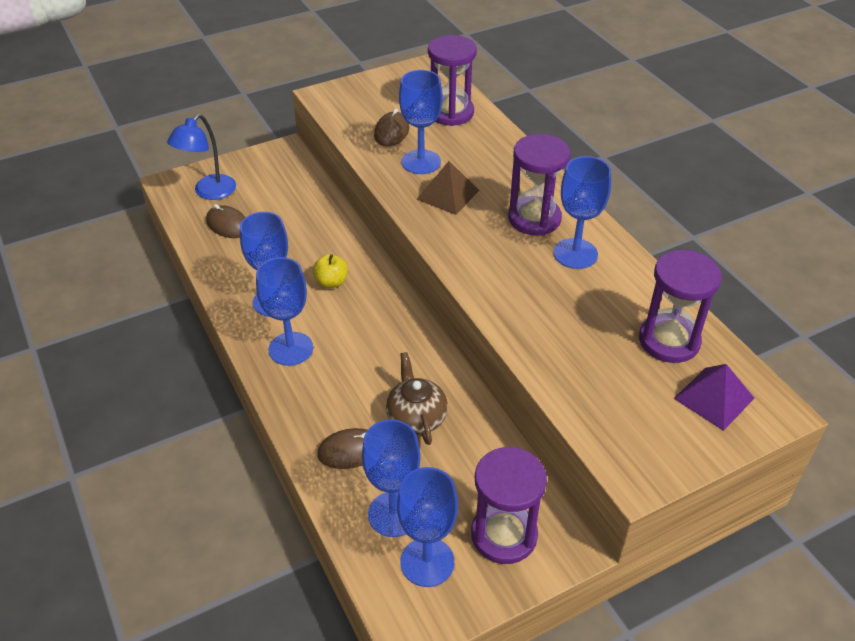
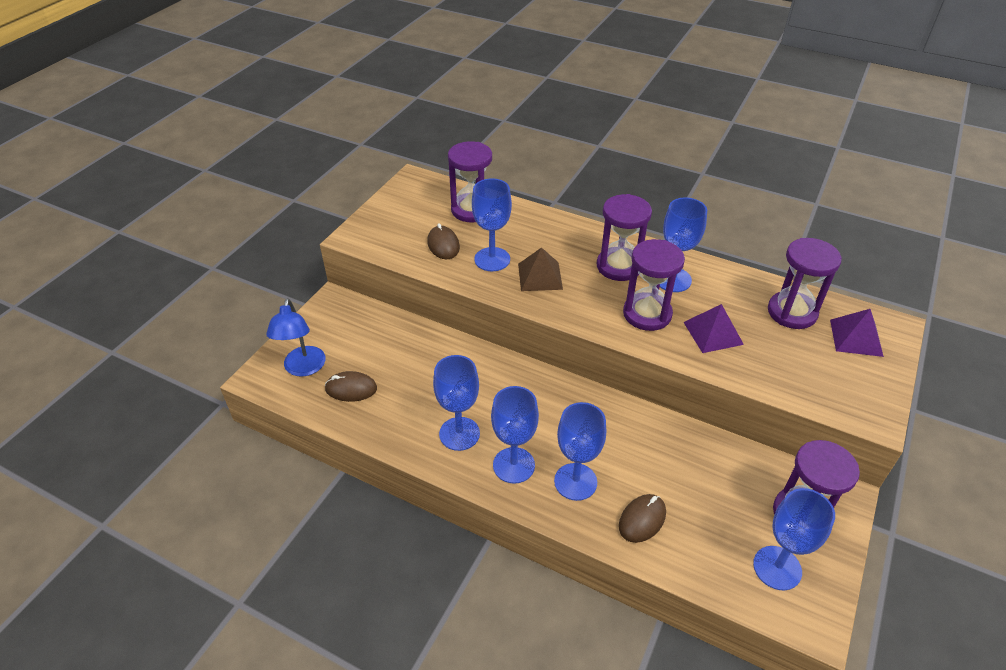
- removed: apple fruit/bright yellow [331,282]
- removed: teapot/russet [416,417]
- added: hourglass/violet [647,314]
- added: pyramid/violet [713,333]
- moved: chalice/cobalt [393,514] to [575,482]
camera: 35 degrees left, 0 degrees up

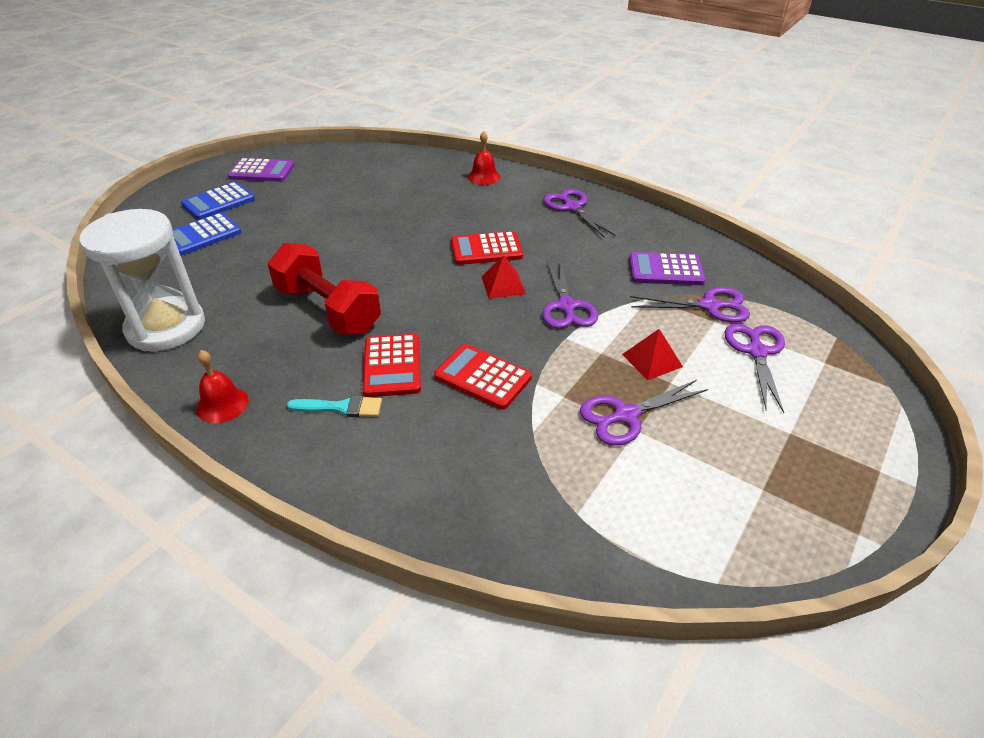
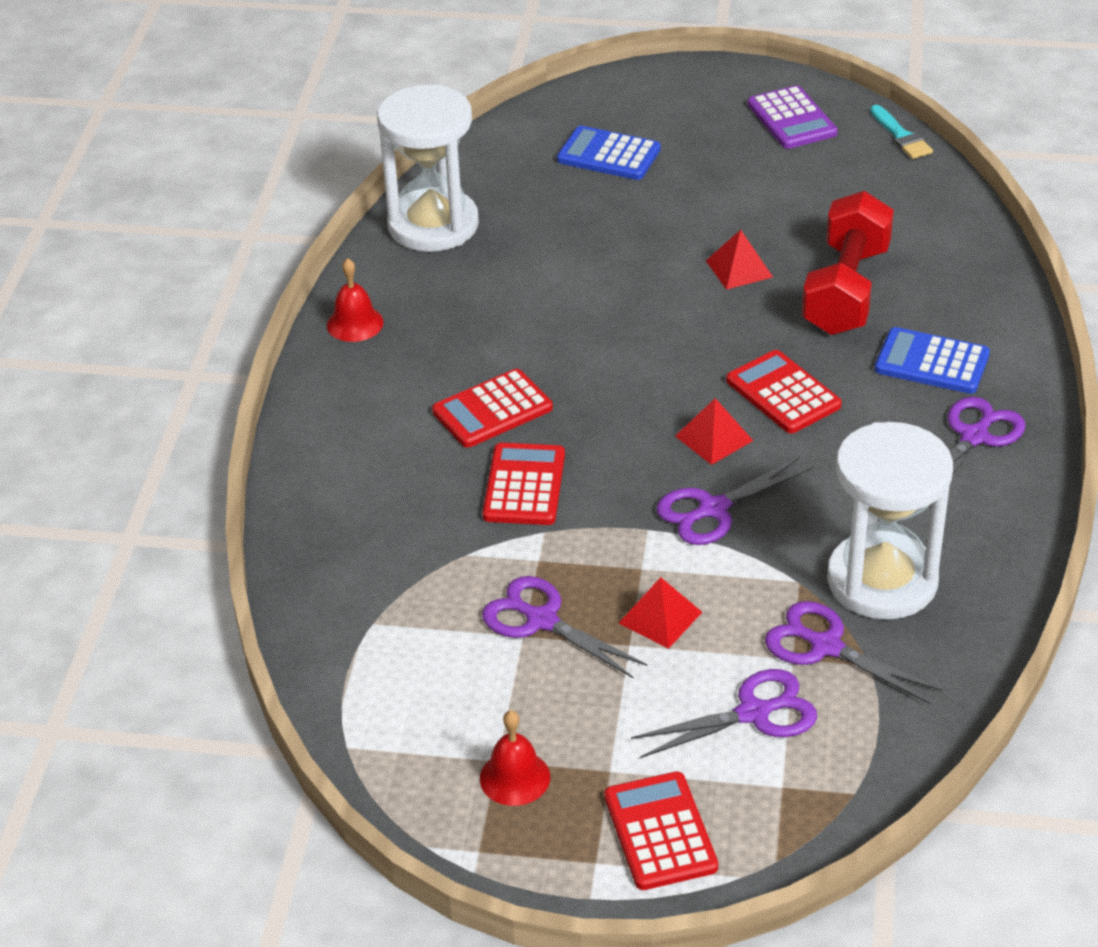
- added: calculator/scarlet [660,832]
- added: pyramid/scarlet [739,269]
- moved: calculator/cobalt [218,202] to [932,362]
- moved: dumbbell/scarlet [328,309] to [846,290]
- moved: paint brush/teal [341,407] to [901,136]
- moved: school bell/scarlet [484,177] to [515,777]
- replaced: calculator/violet [665,270] to hourglass/snow-white [882,581]
- turned: pair of scissors/violet [709,306] = [826,646] 150 degrees clockwise
camera: 65 degrees right, 0 degrees up

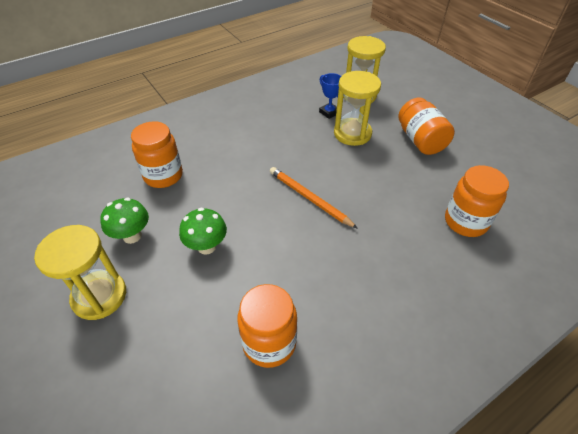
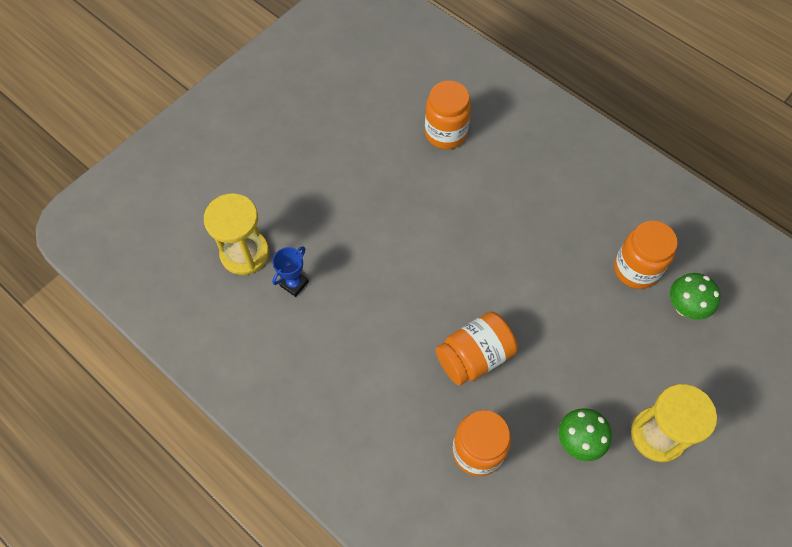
- removed: pencil/bright orange [309,198]
- removed: hourglass/bright yellow [352,133]
- moved: fungus/emerald [207,246] to [685,307]
- moved: jam jar/bright orange [420,140] to [474,357]
camera: 105 degrees left, 15 degrees up

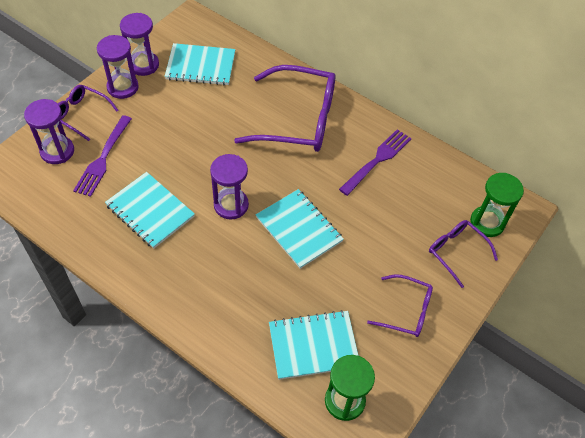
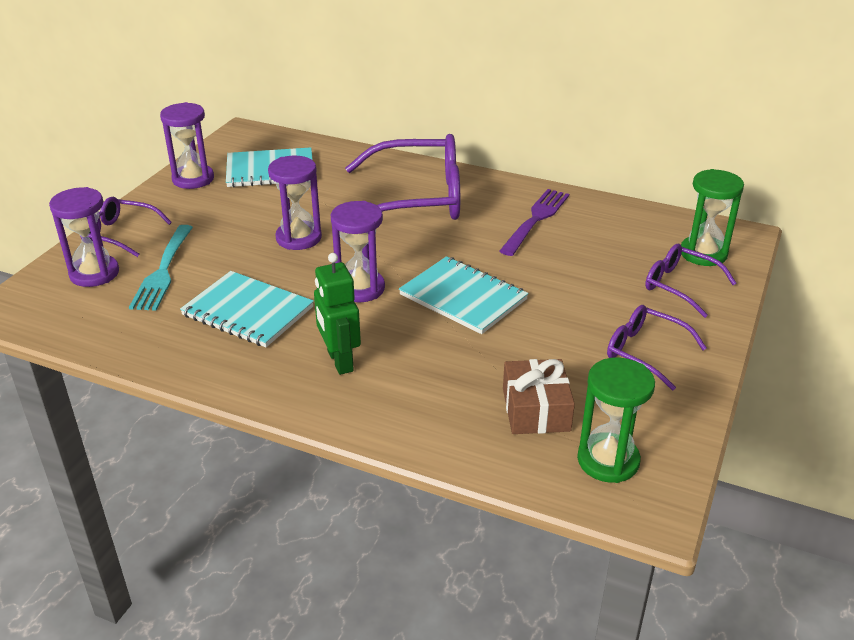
- added: toy robot/emerald [339,361]
- moved: hourglass/violet [123,87] to [298,238]
- replaced: exercise book/teal [313,345] to gift/russet [536,409]
- recoloured: fork/violet [103,158] to fork/teal [163,270]
- turned: glasses/violet [406,311] = [645,352] 150 degrees counterclockwise
camera: 10 degrees left, 20 degrees down

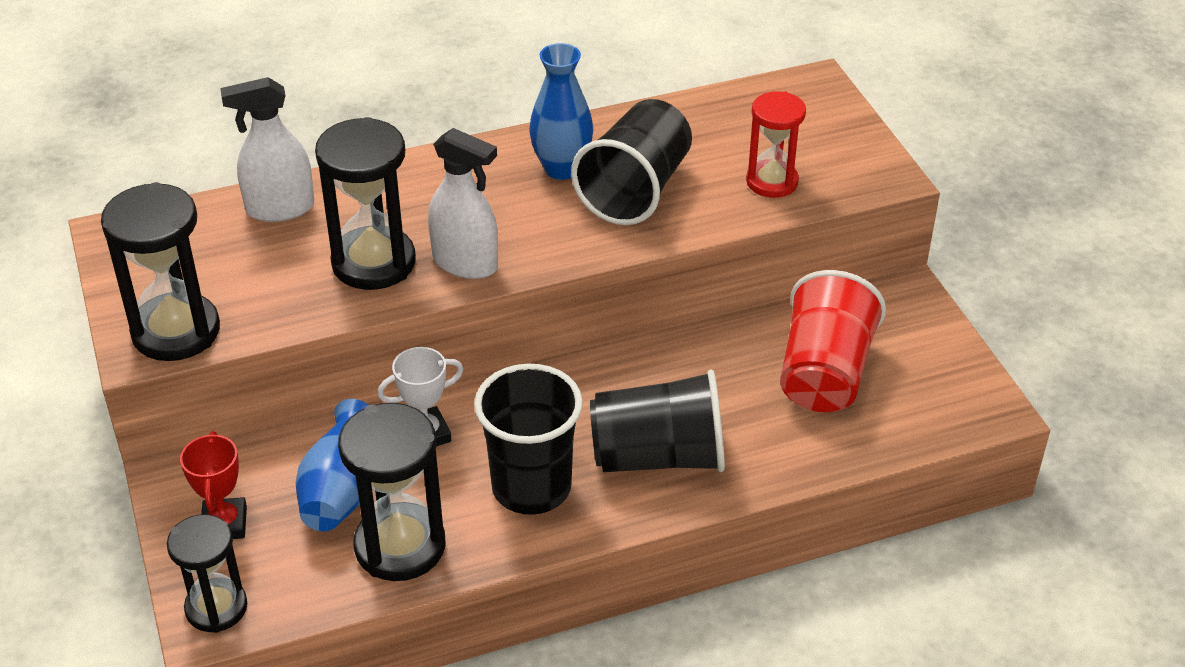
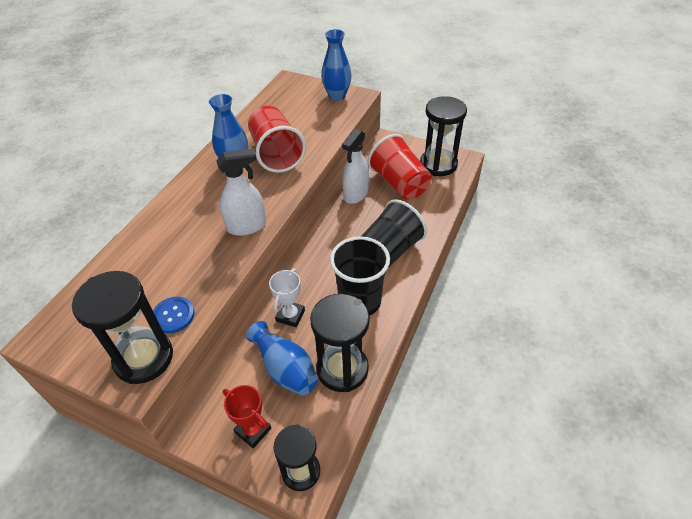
- removed: hourglass/scarlet [772,182]
- added: button/cobalt [173,315]
- added: tall vase/cobalt [337,96]
- moved: spray bottle/snow-white [279,208] to [355,194]
- moved: hourglass/black [373,262] to [438,164]
- recoloured: beaker/black [635,190] to beaker/scarlet [276,154]
camera: 45 degrees left, 5 degrees up

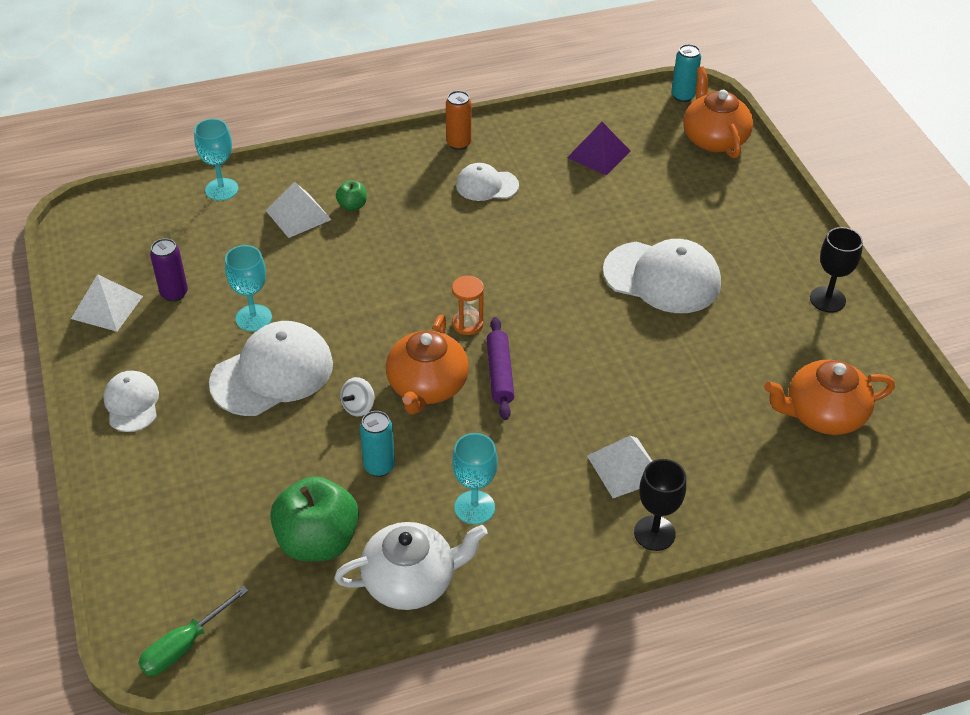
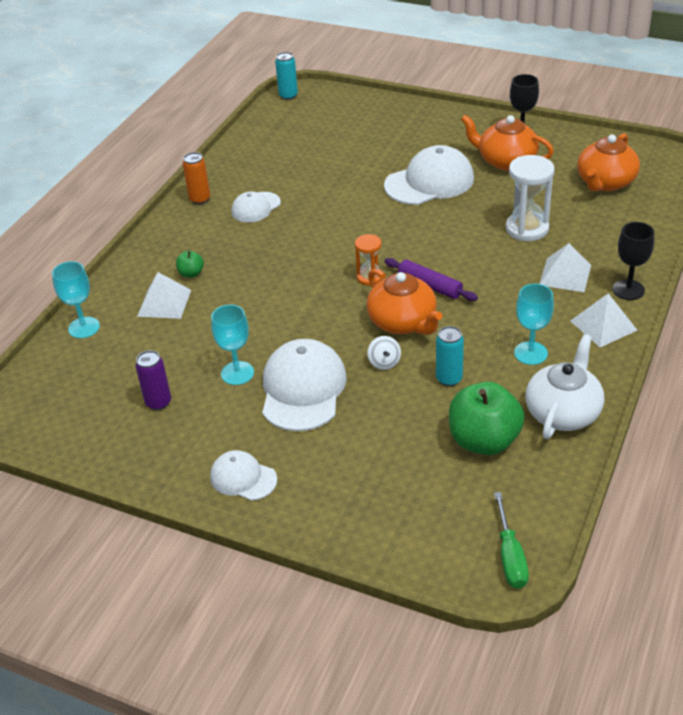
- removed: pyramid/violet [599,154]
- added: hourglass/snow-white [527,229]
- moved: pyramid/snow-white [107,307] to [603,325]
- moved: teapot/bright orange [714,139] to [506,161]
camera: 45 degrees left, 5 degrees down

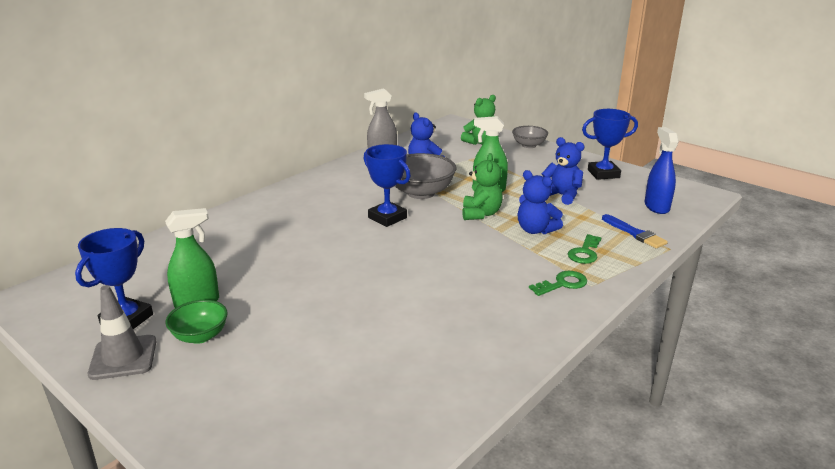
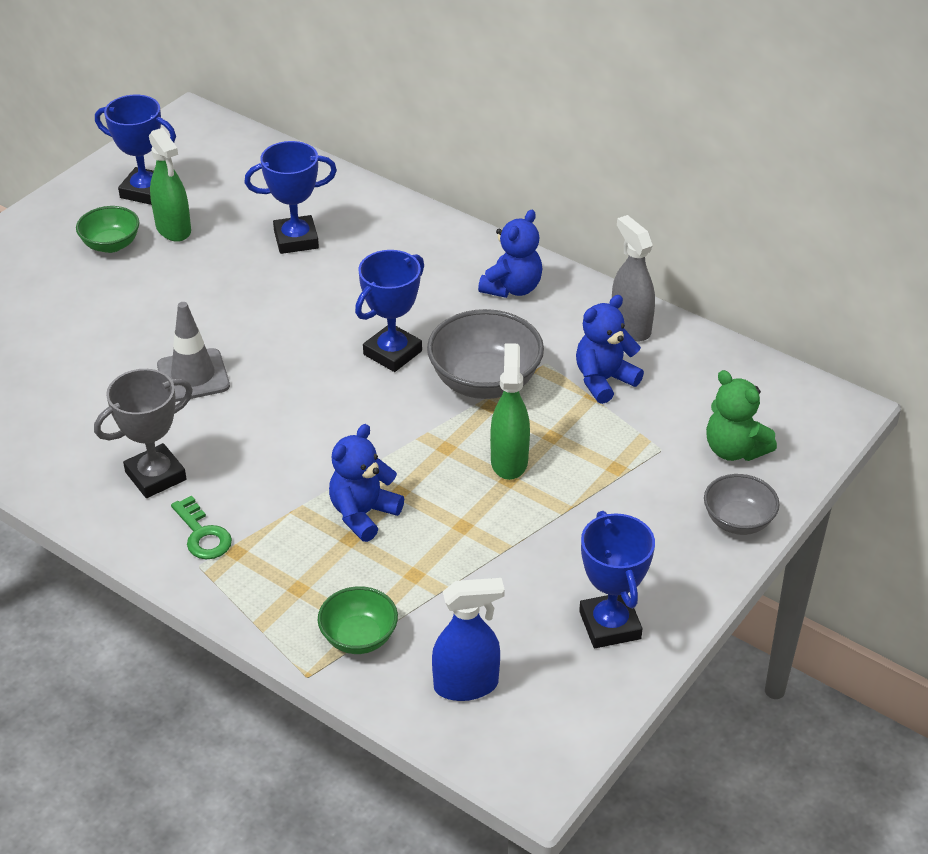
- removed: teddy/emerald [481,214]
- removed: key/emerald [584,252]
- added: award cup/grey [156,476]
- added: award cup/cobalt [296,240]
- moved: safety cone/grey [123,357] to [193,376]
- moved: teddy/cobalt [561,195] to [512,288]
- replaced: paint brush/cobalt [634,233] to deep dish/emerald [359,637]
camera: 85 degrees right, 15 degrees up

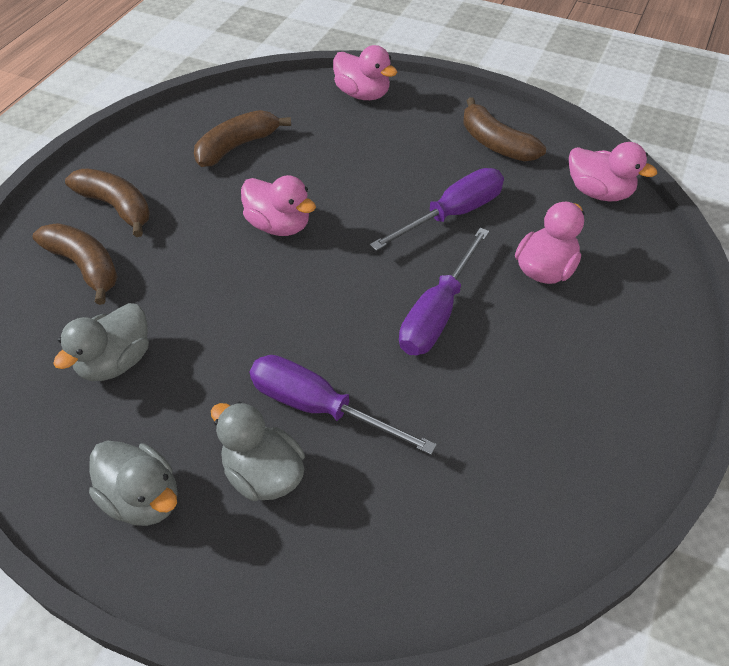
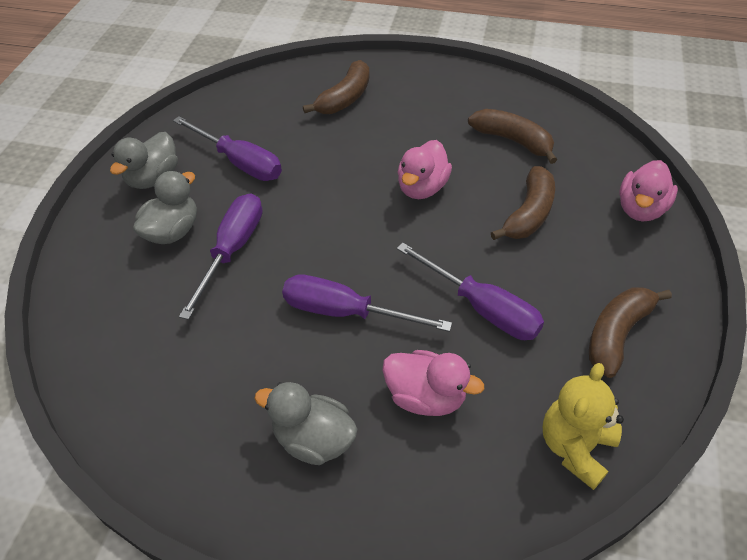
- added: hand screwdriver/violet [240,162]
- moved: rubber duck/grey [115,362] to [313,439]
- moved: toy banana/russet [117,207] to [529,214]
- replaced: rubber duck/pink [599,192] to teddy/bright yellow [575,447]
camera: 80 degrees right, 0 degrees up

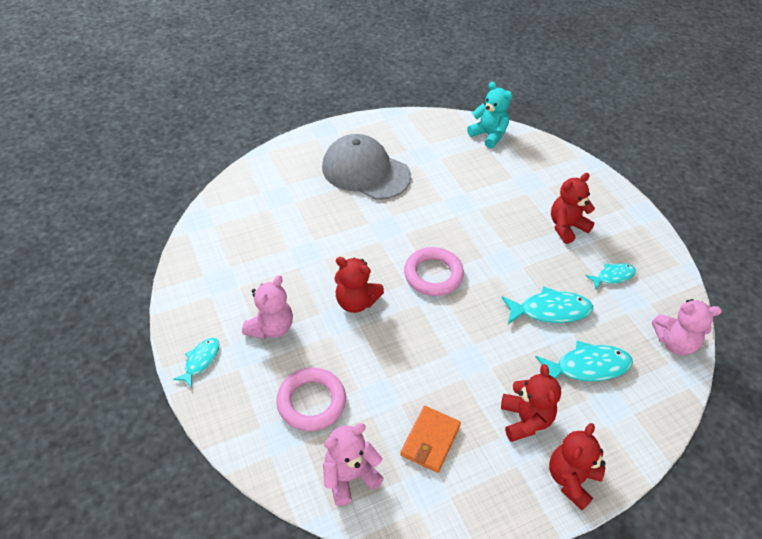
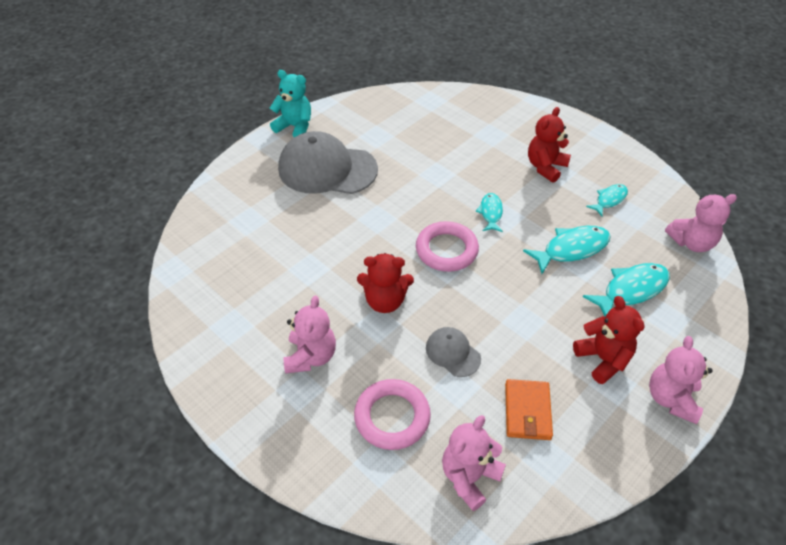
- added: baseball cap/grey [452,353]
- moved: fish/teal [200,361] to [490,213]
- moved: teddy/teal [489,135] to [295,127]
- recoloured: teddy/scarlet [571,479] to teddy/pink [671,399]
camera: 20 degrees left, 0 degrees up

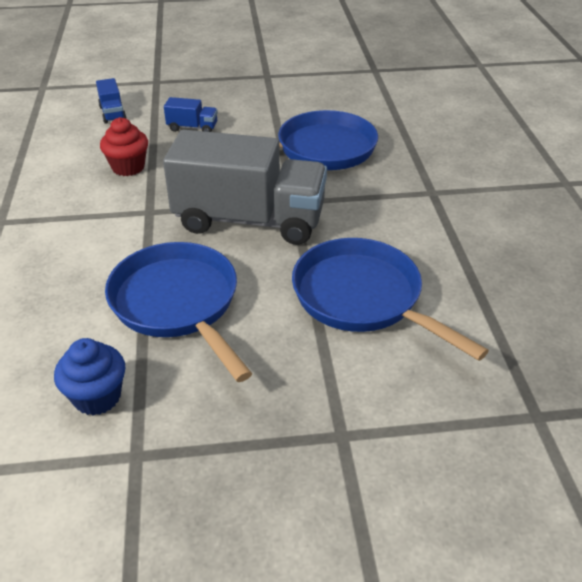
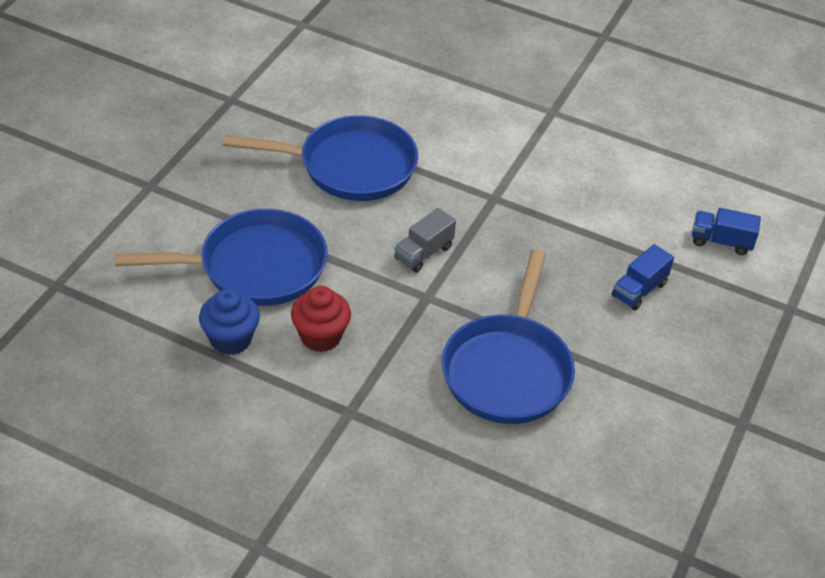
- moved: cupcake/cobalt [97,397] to [231,339]
- moved: cupcake/scarlet [128,167] to [320,336]
- resized: truck/grey [249,220] = [423,253] x0.40
camera: 120 degrees right, 5 degrees up

